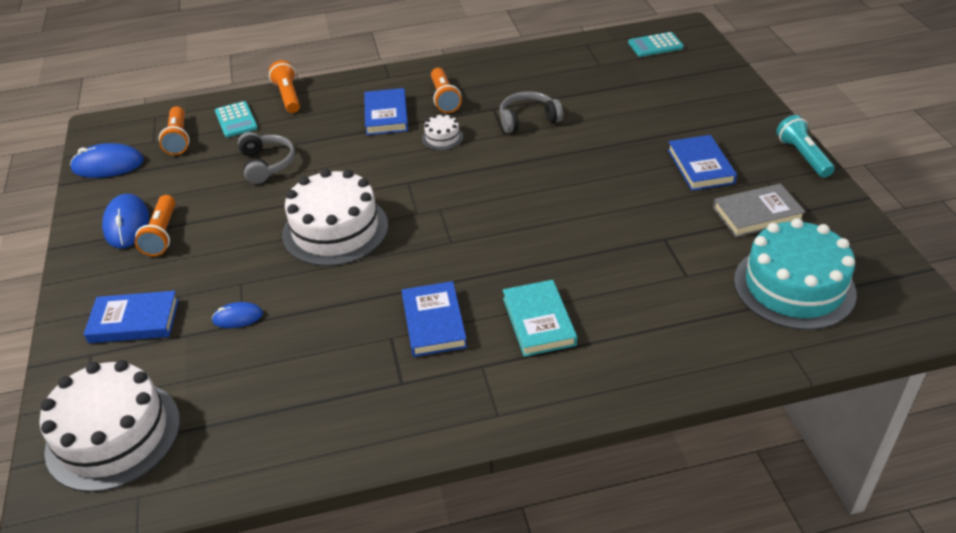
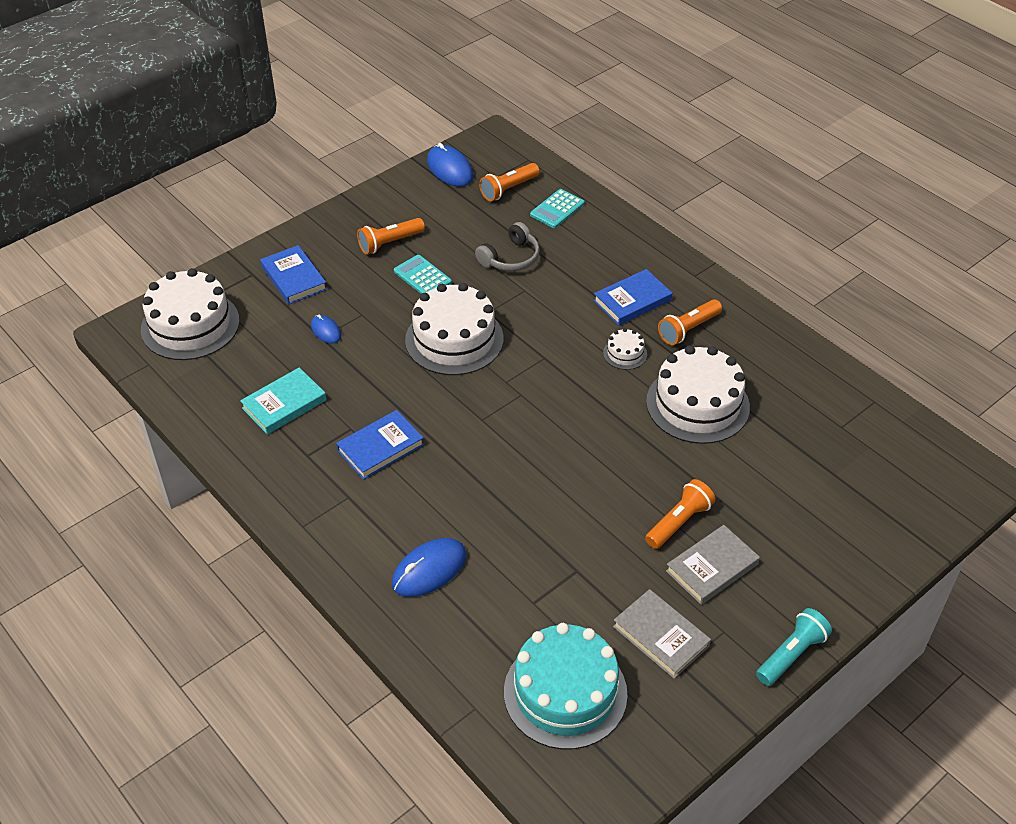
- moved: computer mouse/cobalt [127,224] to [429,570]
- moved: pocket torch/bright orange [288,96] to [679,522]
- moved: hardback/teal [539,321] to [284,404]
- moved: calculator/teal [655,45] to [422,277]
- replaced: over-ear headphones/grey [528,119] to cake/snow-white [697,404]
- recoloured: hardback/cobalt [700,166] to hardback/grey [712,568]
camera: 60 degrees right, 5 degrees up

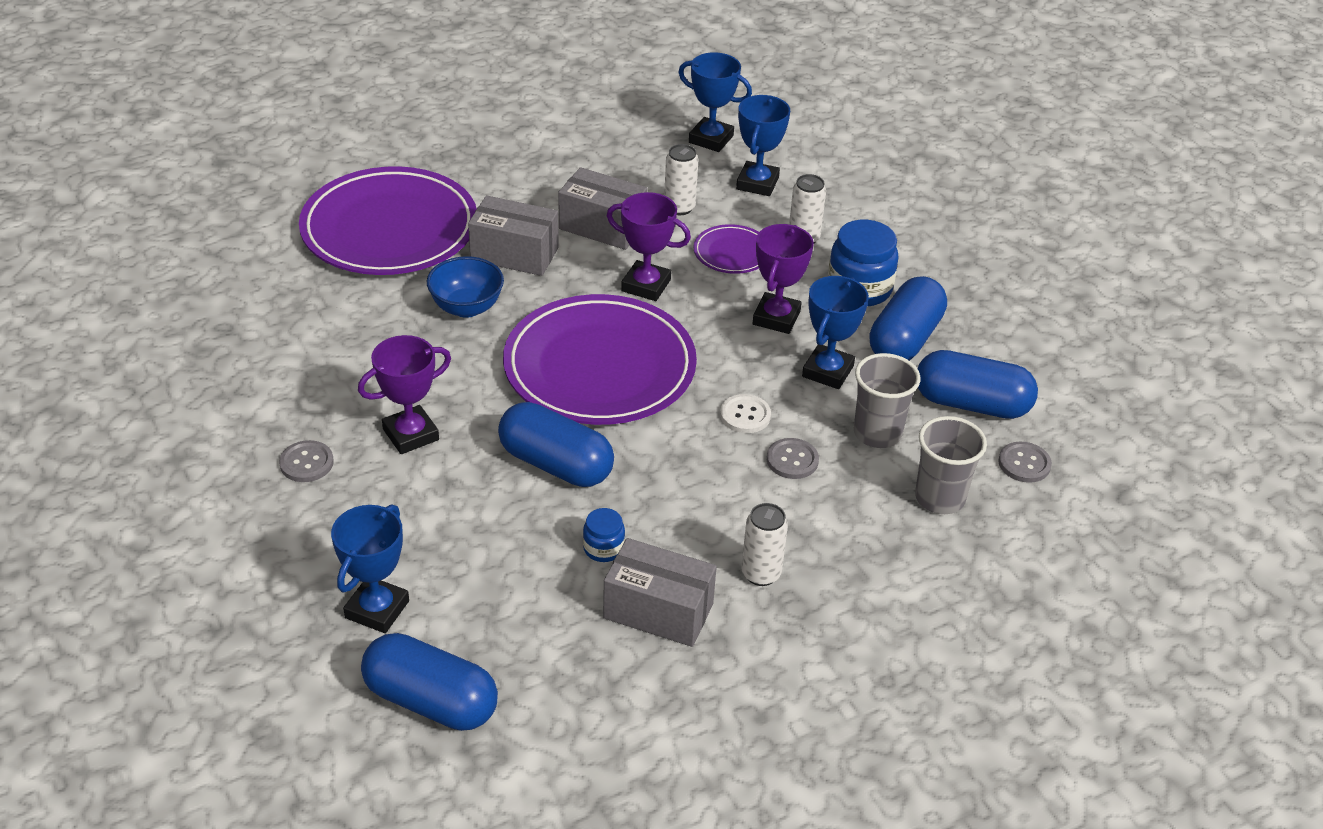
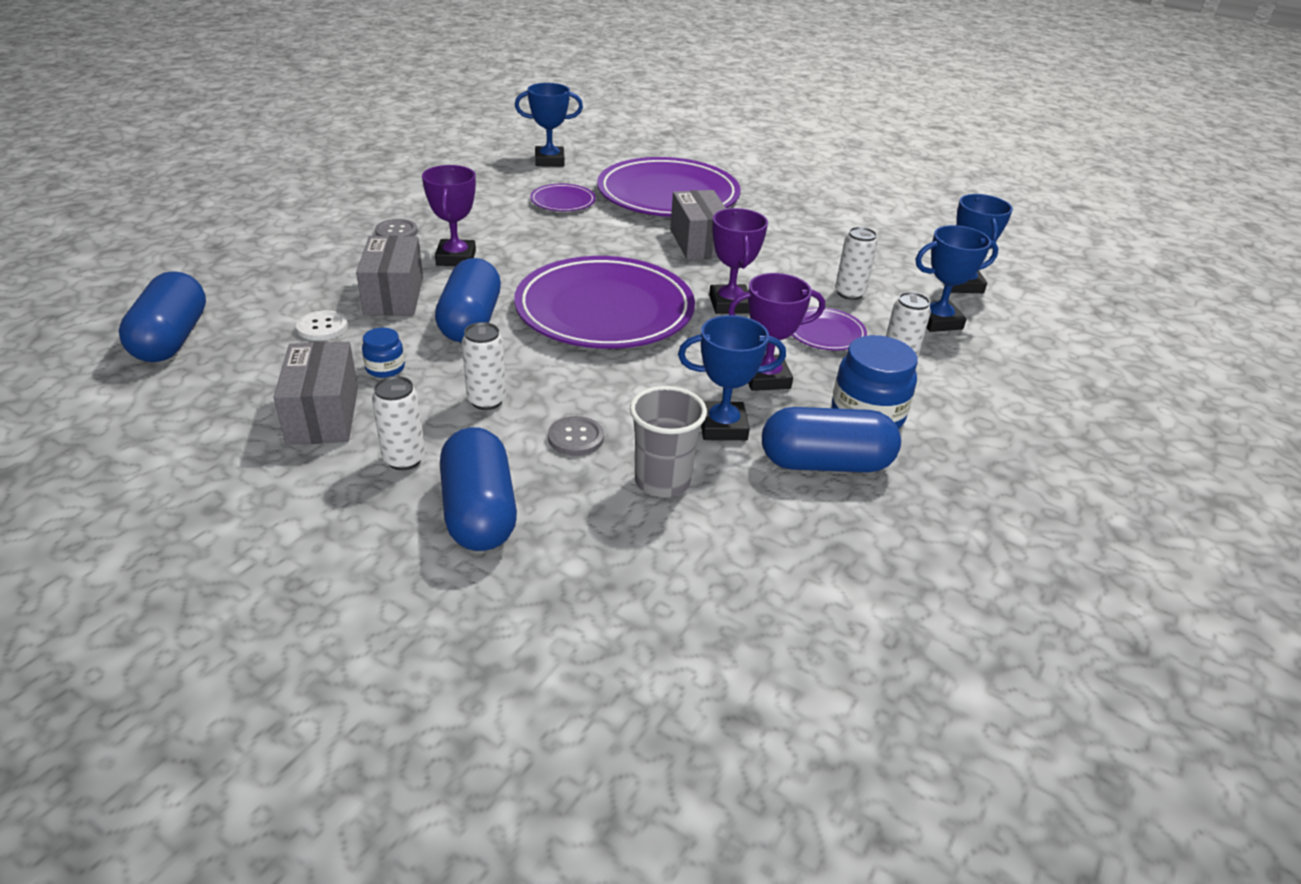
- removed: deep dish/cobalt [466,307]
- removed: beaker/grey [939,498]
- removed: button/grey [1024,464]
- added: tin/snow-white [486,401]
- added: flat dish/violet [563,201]
- moved: award cup/cobalt [377,609] to [549,161]
- moved: parcel/grey [602,227] to [394,296]
- moved: button/snow-white [745,415] to [322,327]
- moved: capsule/cobalt [971,404] to [479,512]
- turned: award cup/violet [411,434] = [456,258] 60 degrees clockwise
camera: 60 degrees right, 5 degrees down

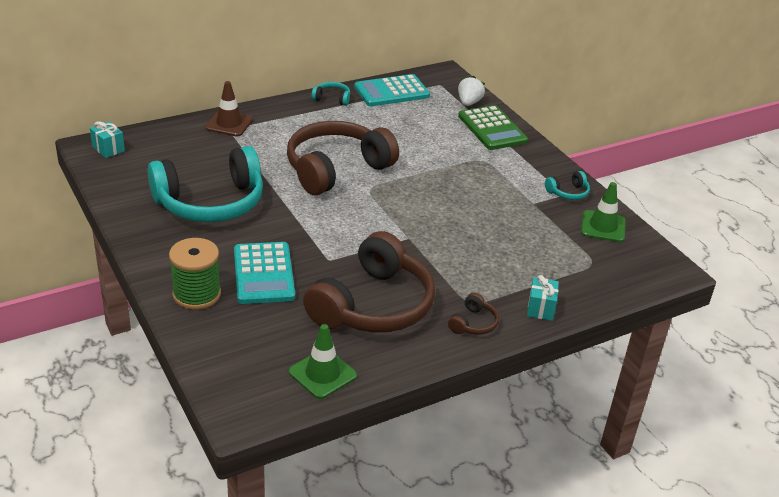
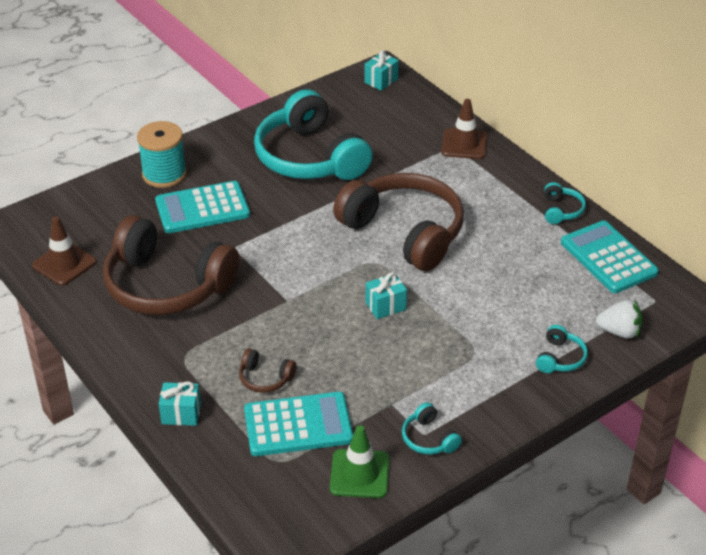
- added: calculator/teal [298,425]
- added: gift/teal [385,306]
- moved: over-ear headphones/russet [473,323] to [265,378]
- replaced: calculator/emerald [492,129] to over-ear headphones/teal [560,358]
- recoloured: reel of thread/emerald [196,294] to reel of thread/teal [164,174]
- recoloured: safety cone/emerald [322,374] to safety cone/russet [64,264]
camera: 85 degrees right, 5 degrees up

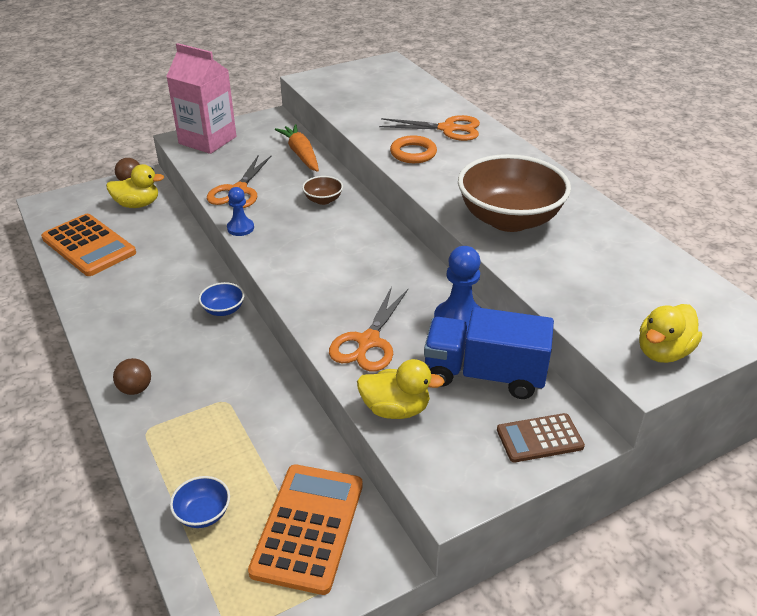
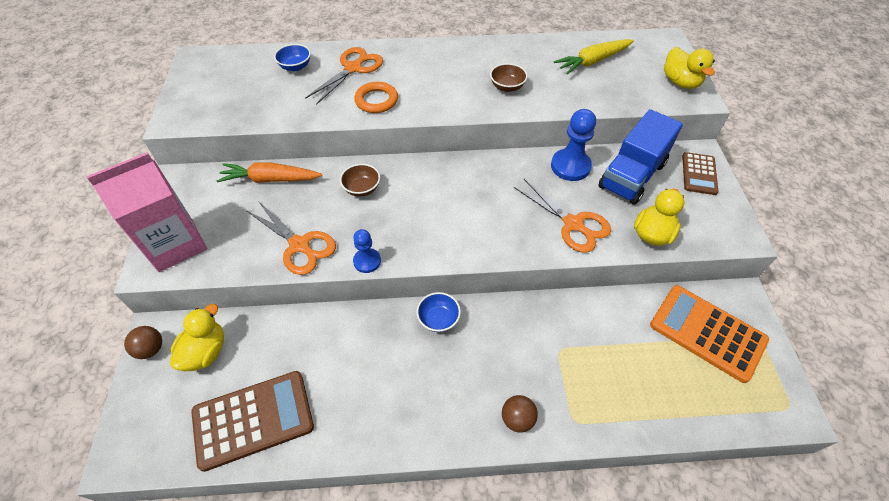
- added: toy carrot/bright yellow [593,61]
- moved: deep dish/cobalt [203,513] to [295,67]
- recoloured: calculator/bright orange [89,246] to calculator/russet [253,419]
- resized: deep dish/russet [509,219] = [507,87] x0.42
camera: 65 degrees left, 15 degrees up

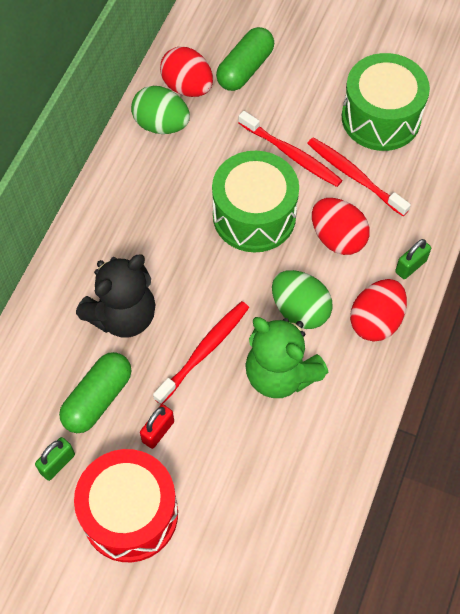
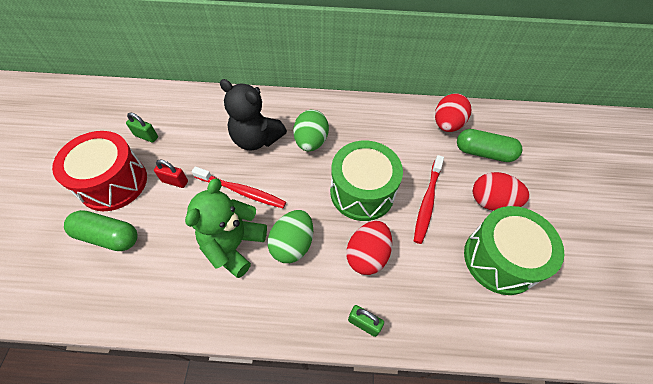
- removed: dental brush/scarlet [355,176]
- moved: capsule/emerald [98,399] to [108,236]
- moved: egg/emerald [161,124] to [311,142]
- moved: egg/scarlet [376,321] to [491,202]
camera: 70 degrees right, 5 degrees down

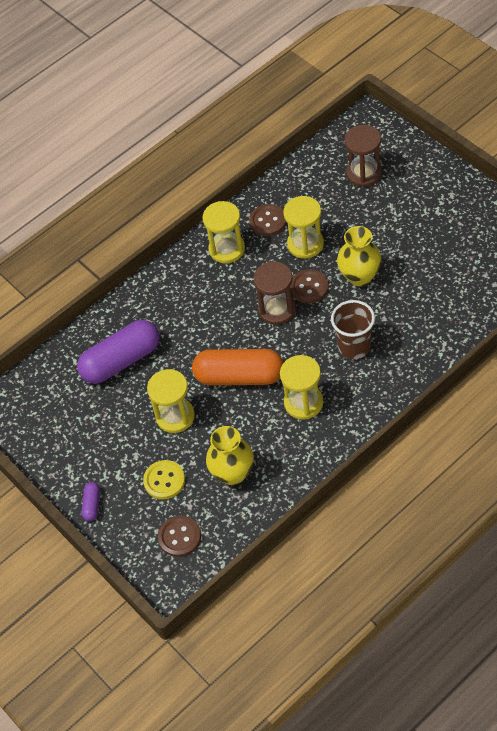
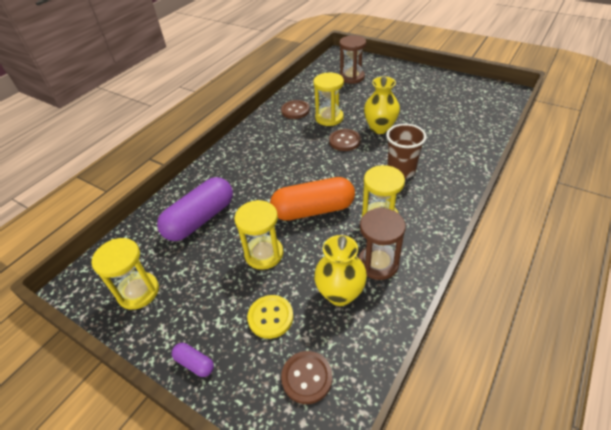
- moved: hourglass/bright yellow [227,249] to [138,292]
- moved: hourglass/russet [277,309] to [378,263]
- turned: capsule/violet [92,505] = [194,363] 45 degrees counterclockwise
camera: 20 degrees left, 10 degrees down

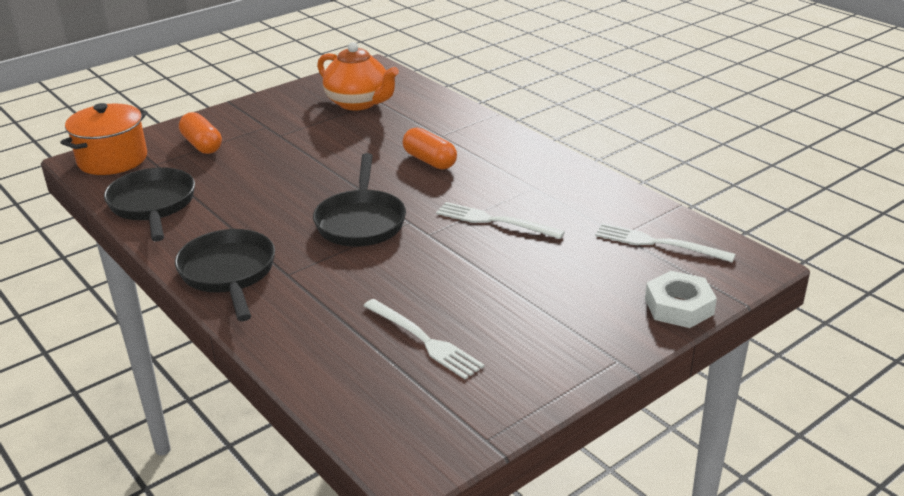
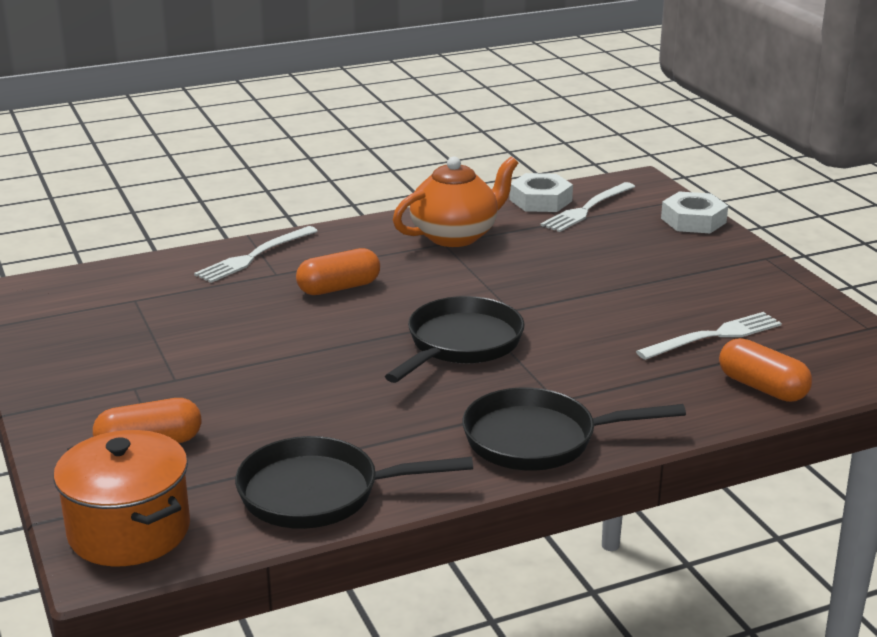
- added: hex nut/snow-white [540,200]
- added: capsule/bright orange [762,388]
- moved: teapot/bright orange [358,103] to [455,236]
- moved: fork/snow-white [494,221] to [254,256]
- turned: pan/black [361,221] = [460,344] 75 degrees counterclockwise
camera: 75 degrees left, 5 degrees down

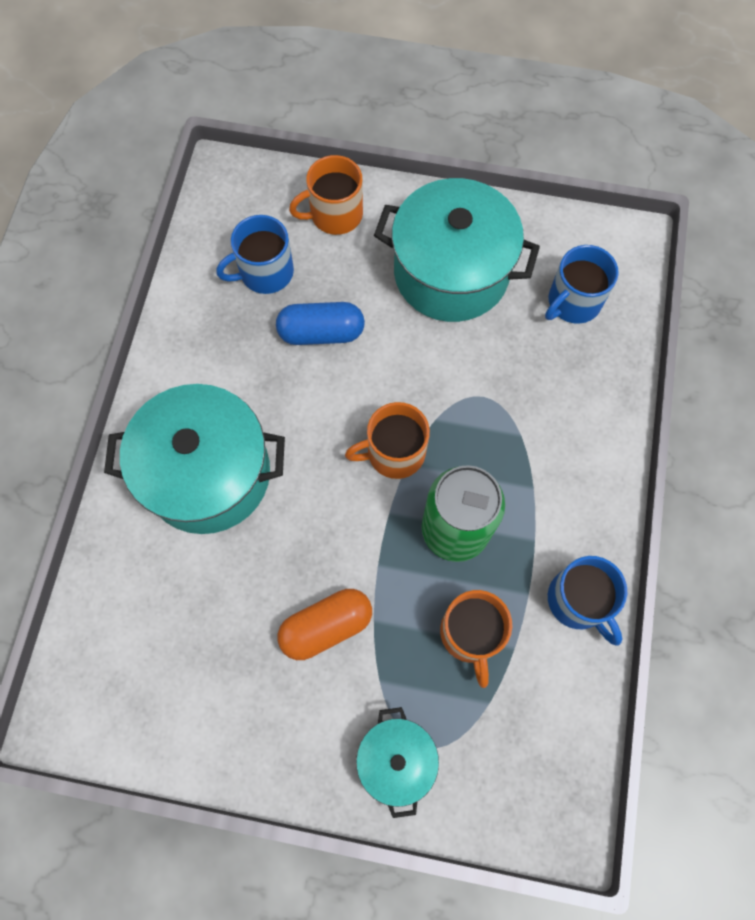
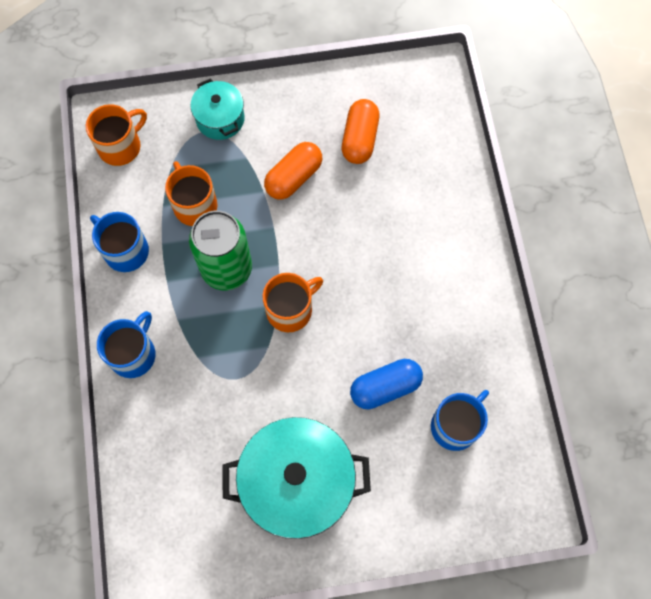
- removed: cooking pot/teal [208,474]
- added: capsule/bright orange [359,139]
- moved: coffee mug/bright orange [335,214] to [120,146]
- moved: coffee mug/cobalt [573,302] to [133,354]
camera: 160 degrees right, 0 degrees up

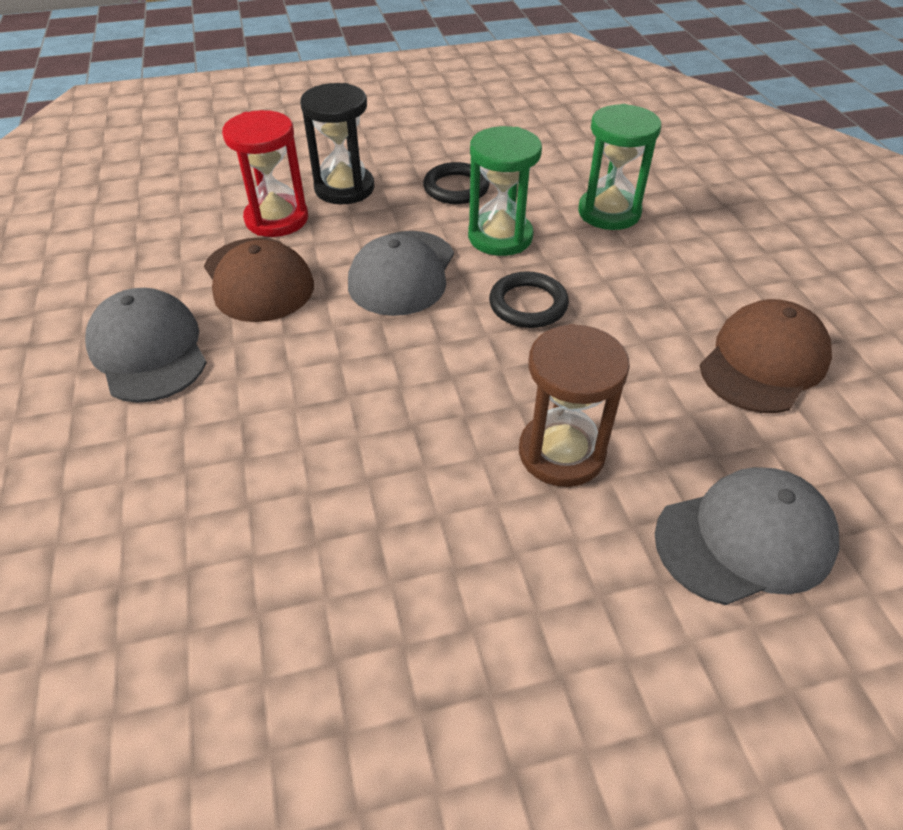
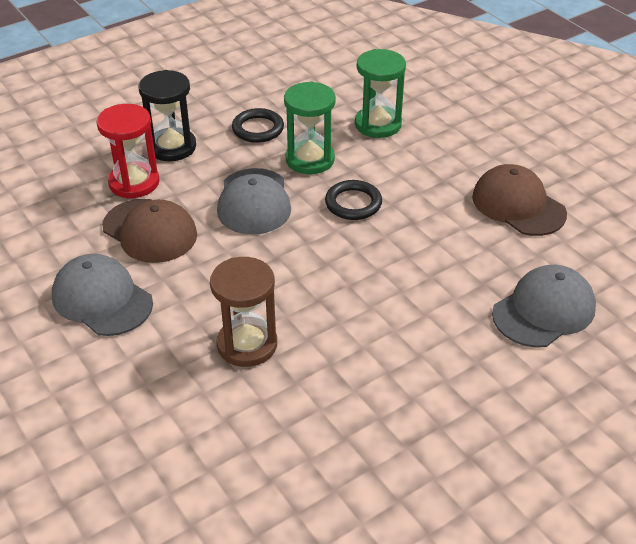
- moved: hourglass/russet [561,452] to [247,344]
- turned: baseball cap/russet [763,362] = [518,205] 60 degrees counterclockwise
camera: 20 degrees left, 5 degrees down

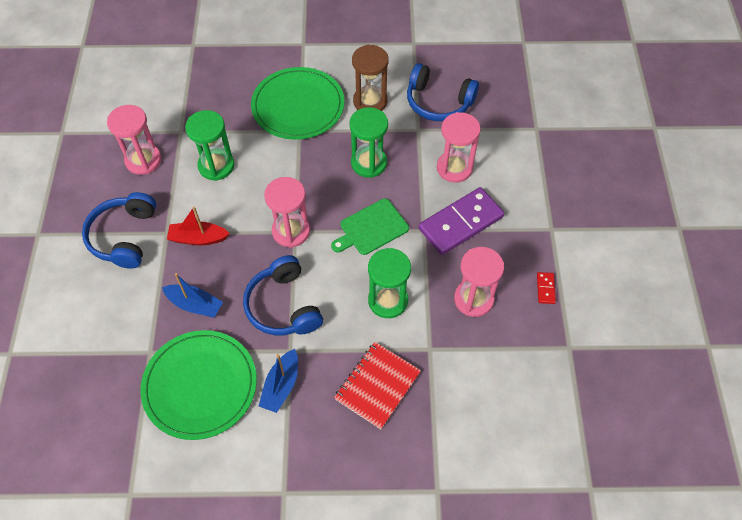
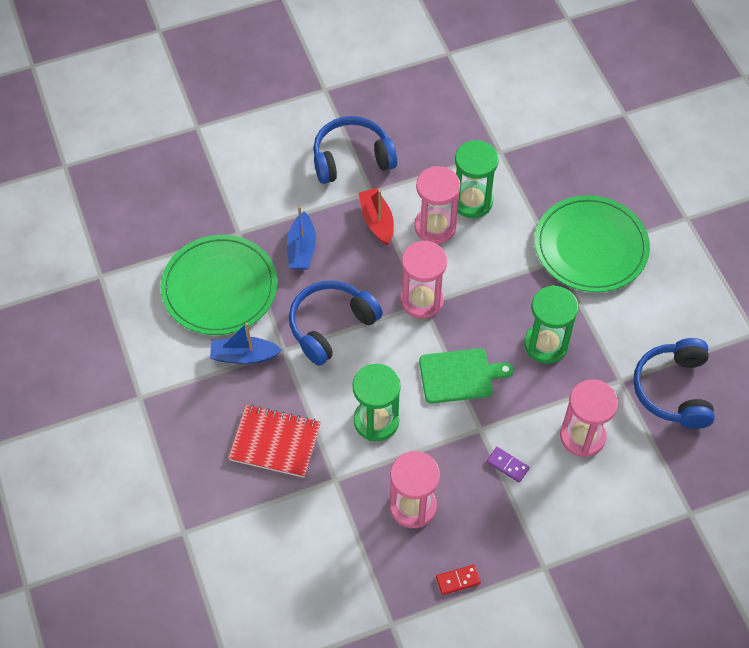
- removed: hourglass/russet [370,101]
- moved: hourglass/pink [143,160] to [435,227]
- turned: bread board/emerald [371,228] = [459,376] 135 degrees clockwise
- resized: domino piece/violet [461,223] = [507,465] x0.40
camera: 70 degrees right, 0 degrees up

